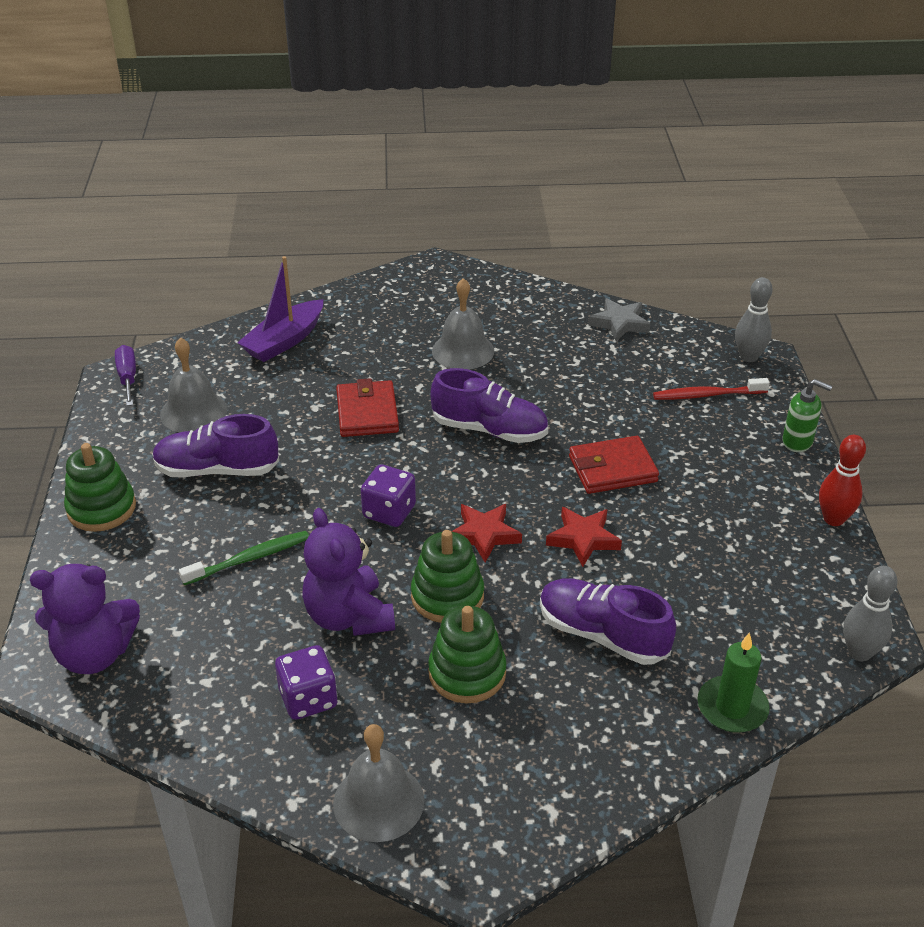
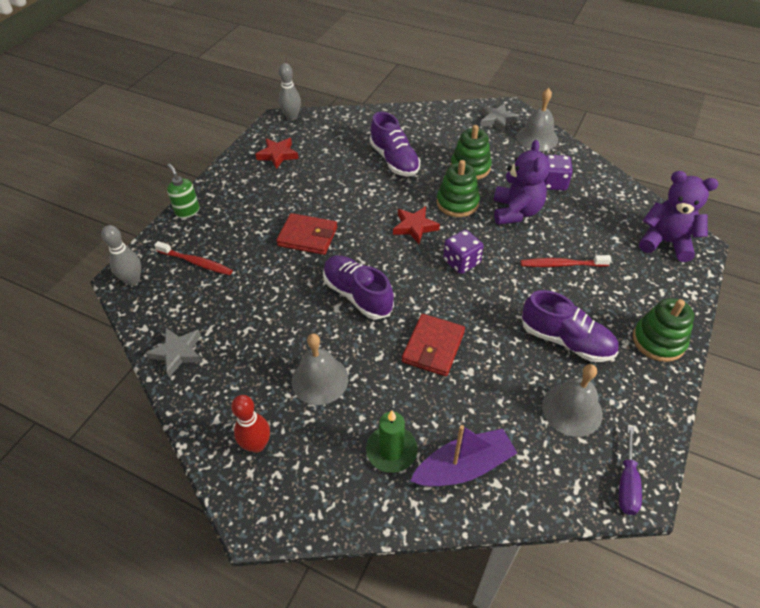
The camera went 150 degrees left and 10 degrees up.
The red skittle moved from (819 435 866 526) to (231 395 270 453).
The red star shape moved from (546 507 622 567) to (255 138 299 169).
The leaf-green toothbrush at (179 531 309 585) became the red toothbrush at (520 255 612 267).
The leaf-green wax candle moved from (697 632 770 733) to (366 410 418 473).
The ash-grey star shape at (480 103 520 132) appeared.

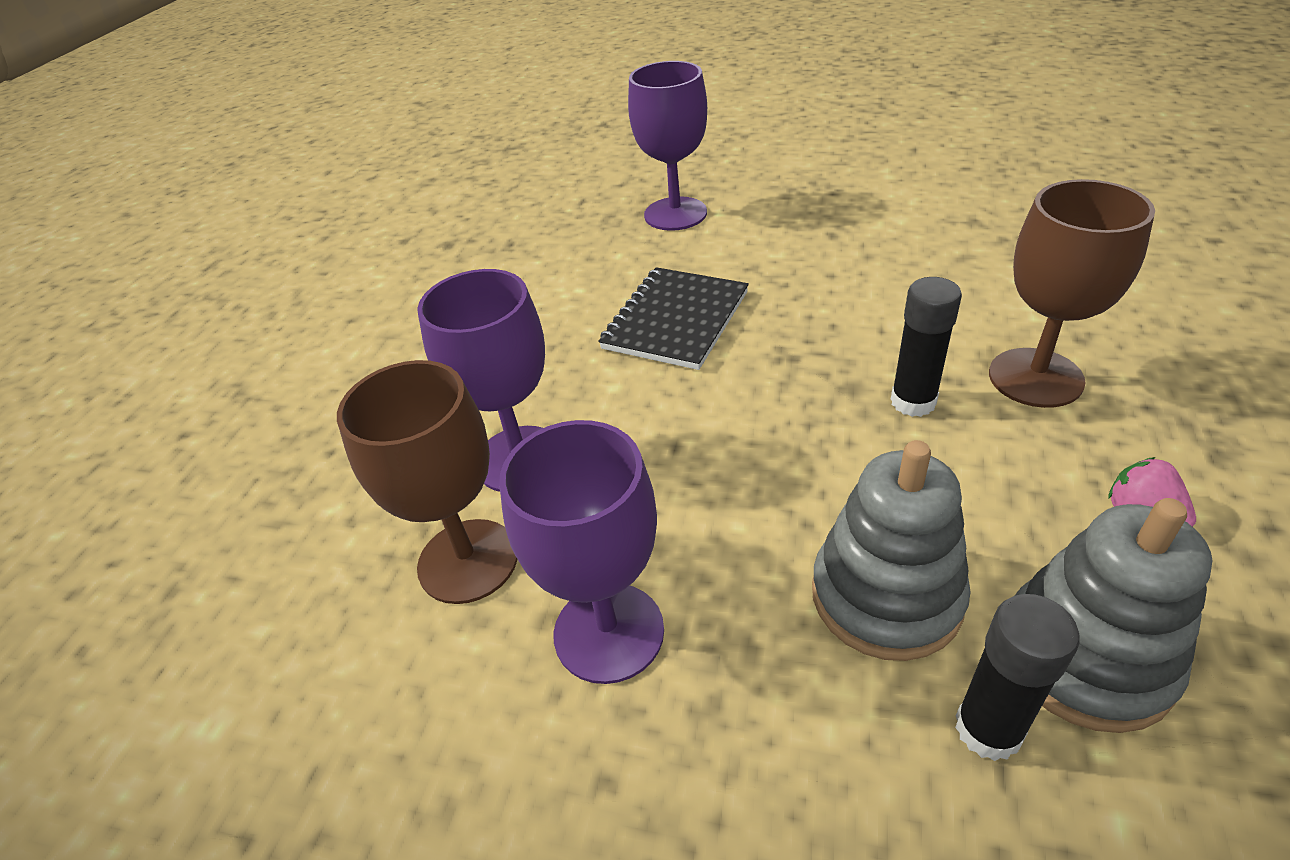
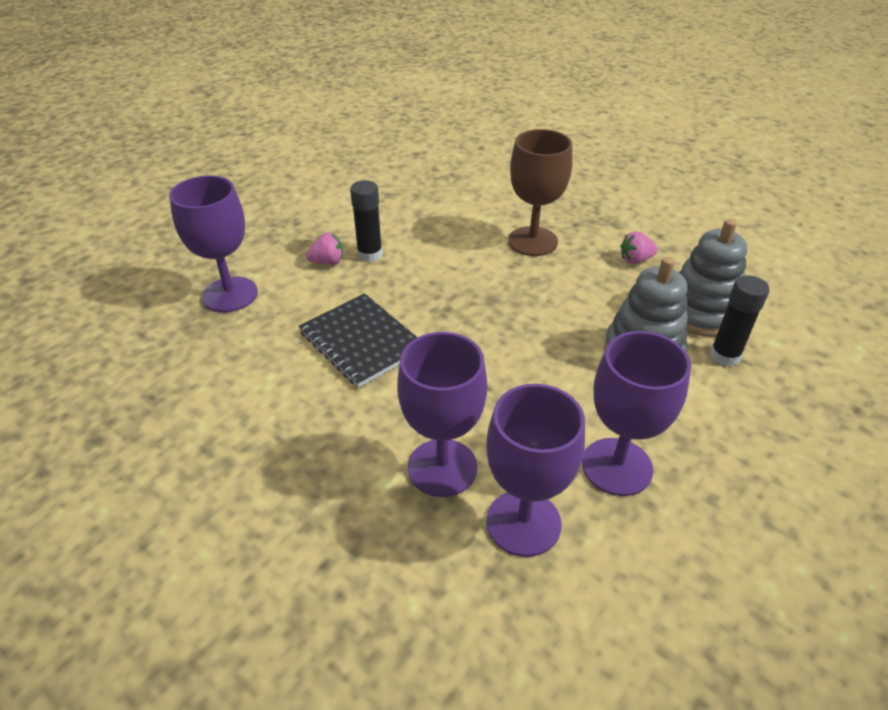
The camera went 70 degrees left and 0 degrees up.
The black glue stick moved from (891 277 962 417) to (350 180 383 262).
The dark brown wine glass at (337 360 517 604) became the purple wine glass at (486 384 585 557).
The pink berry at (306 233 343 265) appeared.

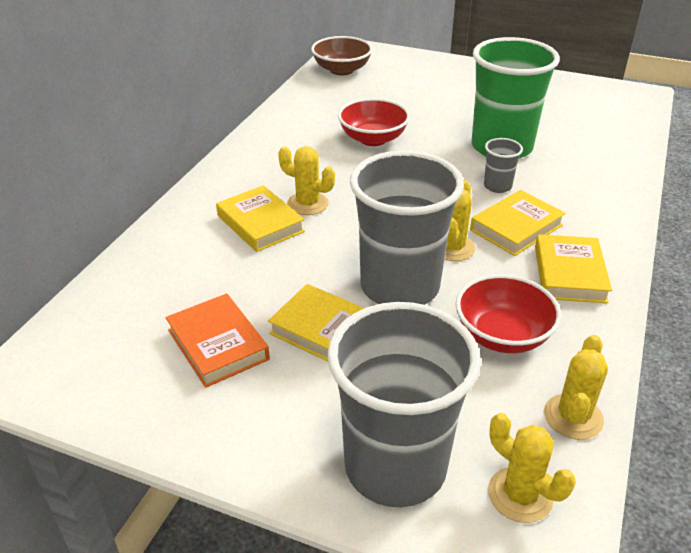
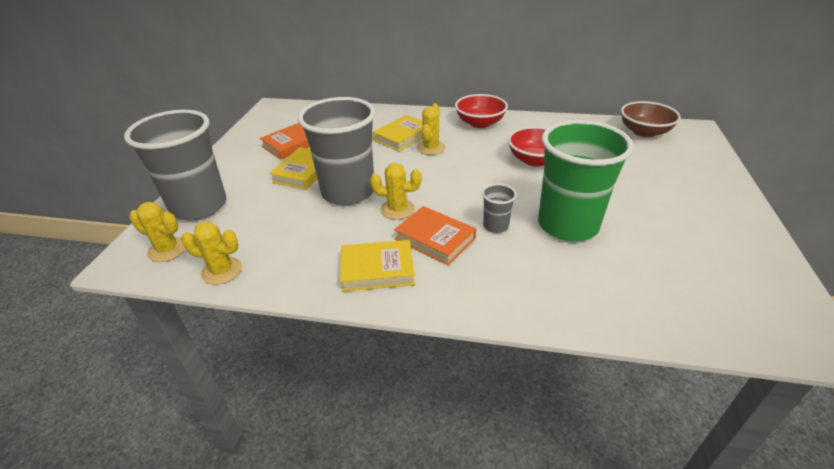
The camera went 80 degrees right and 0 degrees up.
The yellow hardcover at (470 190 566 256) became the orange-coloured hardcover at (394 206 476 265).
The red bowl moved from (456 274 561 353) to (455 94 508 128).
The yellow prickly plant at (488 413 576 523) turned 75 degrees clockwise.

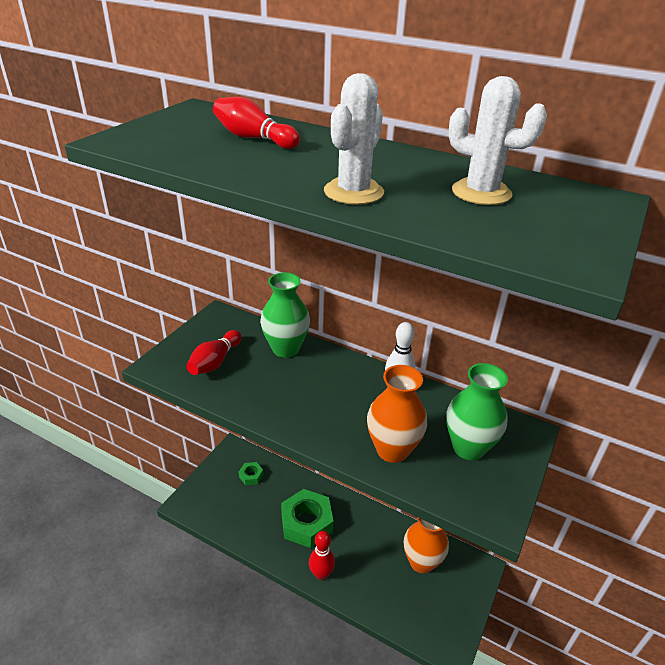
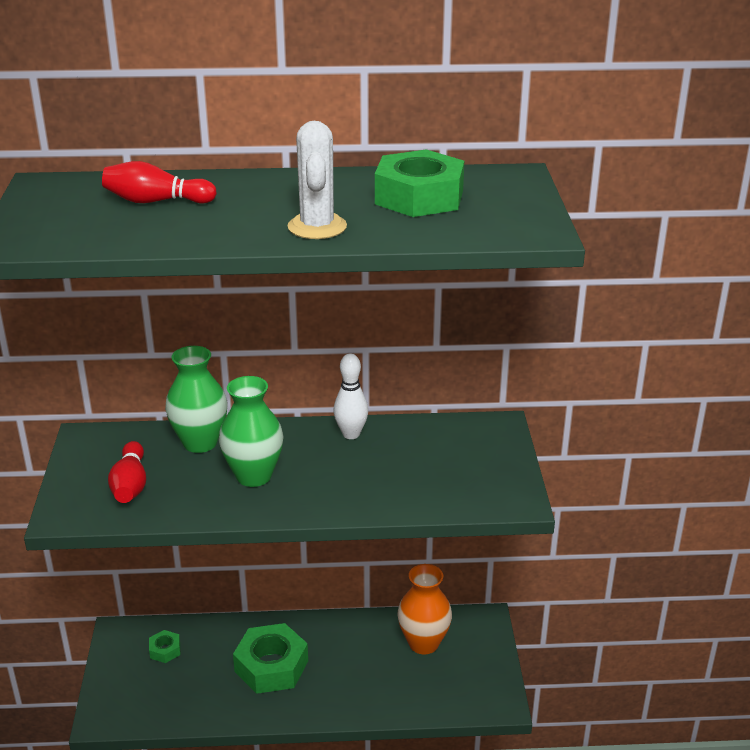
The camera went 30 degrees left and 5 degrees down.
The snow-white prickly plant at (448 76 547 205) was replaced by the leaf-green nut at (375 149 464 217).
The leaf-green flower vase moved from (447 363 508 460) to (219 376 284 487).
The orange-coloured flower vase at (367 365 427 463) disappeared.
The red skittle at (309 531 335 580) disappeared.

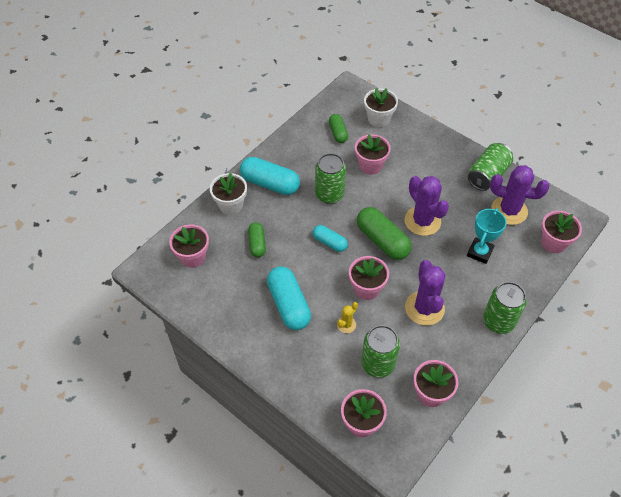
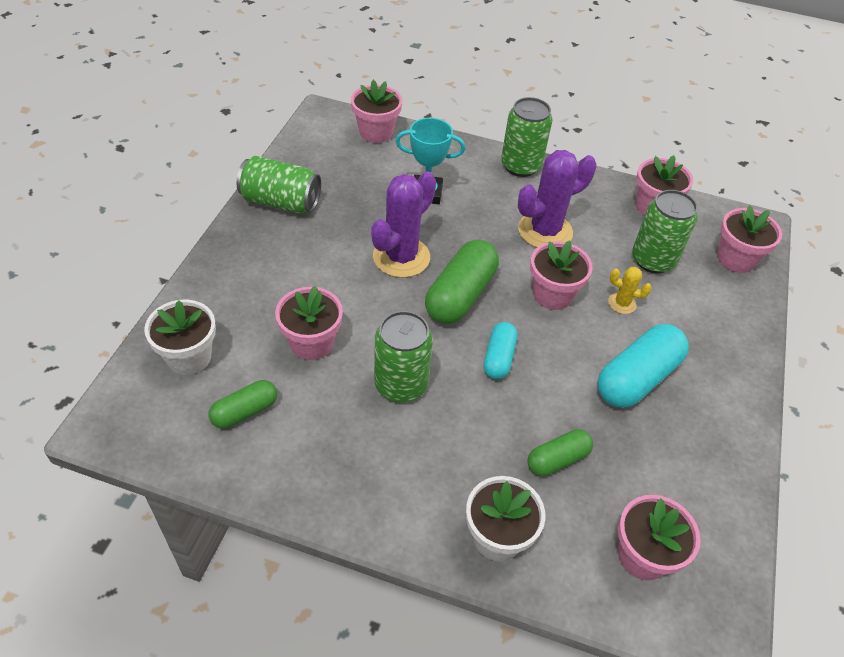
The camera went 115 degrees left and 5 degrees down.
The aqua capsule at (240 157 300 195) disappeared.
The purple prickly plant at (490 165 550 225) disappeared.

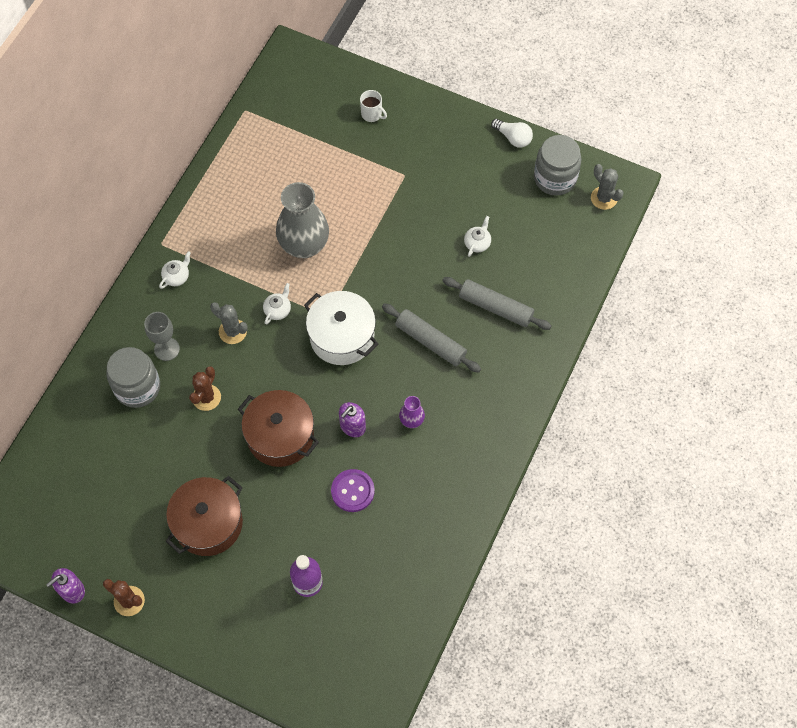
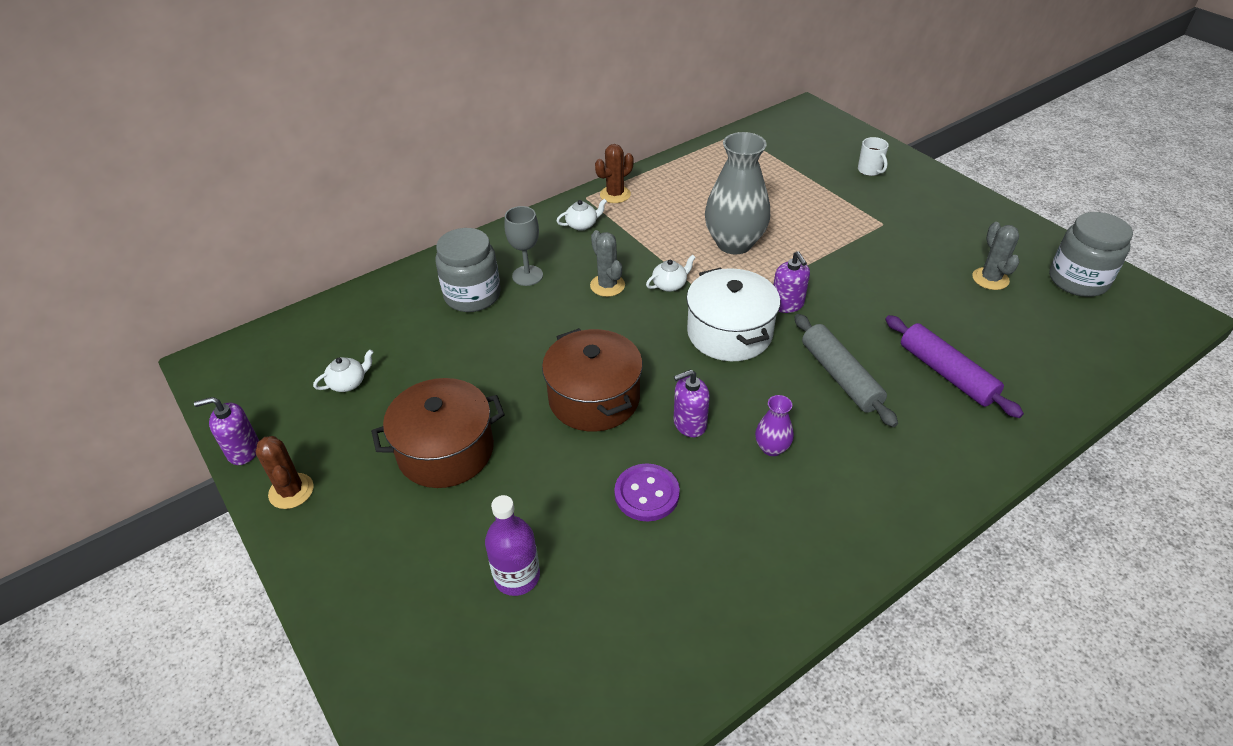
The camera went 30 degrees right and 20 degrees down.
The snow-white lightbulb at (491 119 533 148) disappeared.
The ash-grey prickly plant moved from (591 164 624 210) to (972 222 1020 290).
The snow-white china teapot moved from (464 216 491 257) to (313 349 373 392).
The ash-grey rolling pin at (442 277 551 330) became the purple rolling pin at (886 315 1024 418).
The dark brown prickly plant moved from (189 366 221 411) to (595 144 634 203).
The purple soap dispenser at (774 251 810 313) appeared.

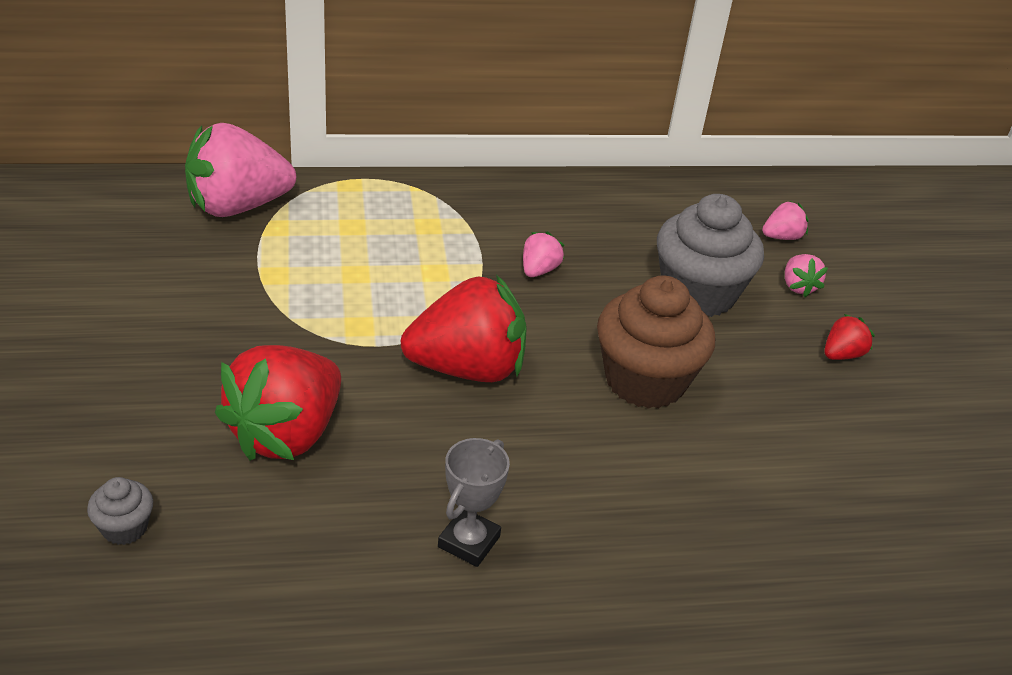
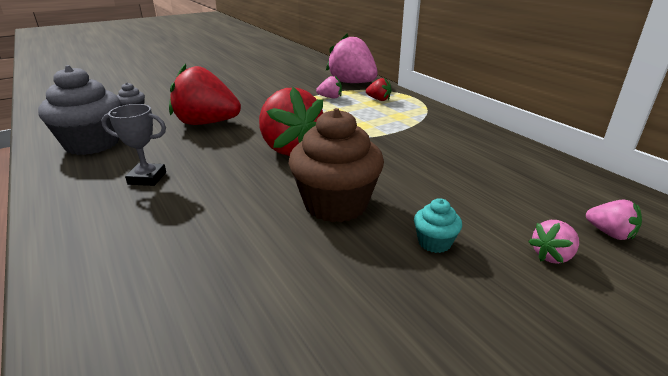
The camera went 70 degrees right and 10 degrees down.
The ash-grey fairy cake moved from (657 194 764 317) to (38 65 121 155).
The pink berry moved from (523 231 564 277) to (316 76 342 99).
The red berry moved from (824 314 875 360) to (366 78 392 101).
The aqua fairy cake at (414 198 462 253) appeared.

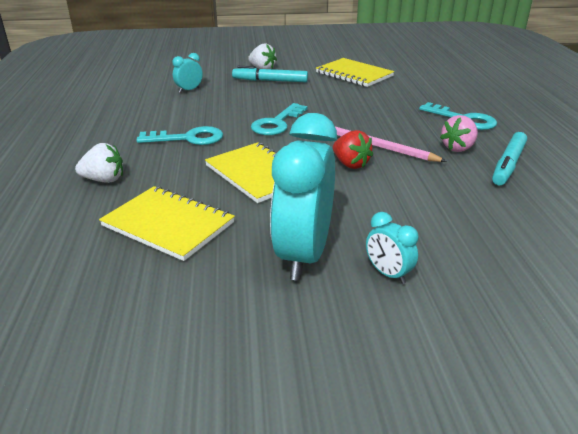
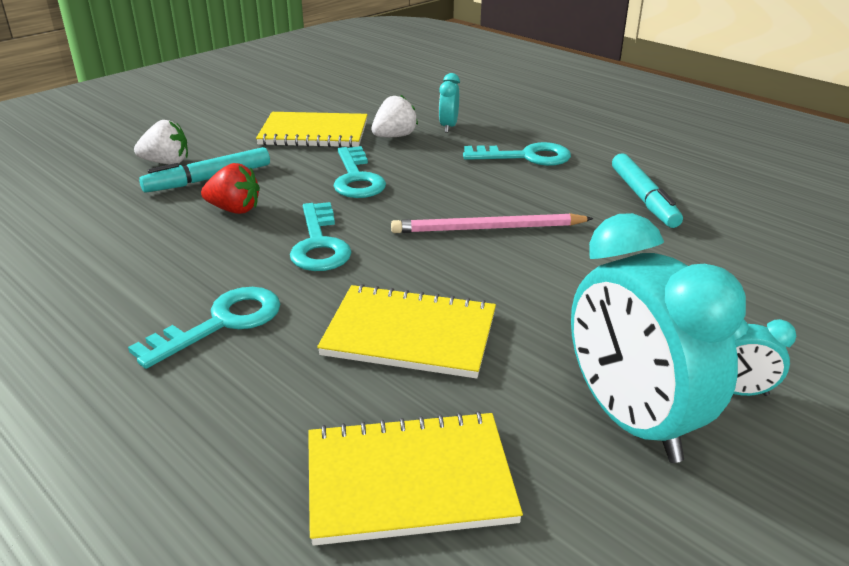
The camera went 40 degrees left and 0 degrees up.
The aqua bedside clock moved from (173 53 203 93) to (439 73 460 133).
The pink berry at (440 115 478 152) disappeared.
The red berry moved from (333 130 373 169) to (201 163 260 214).
The snow-white berry moved from (75 143 123 183) to (371 95 418 137).
The aqua door key at (333 146 386 198) appeared.

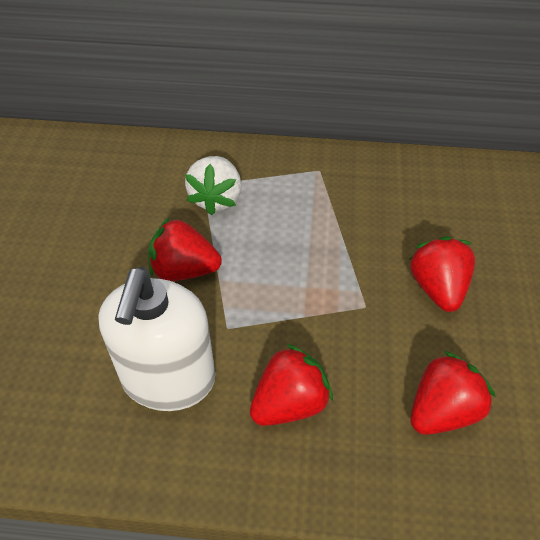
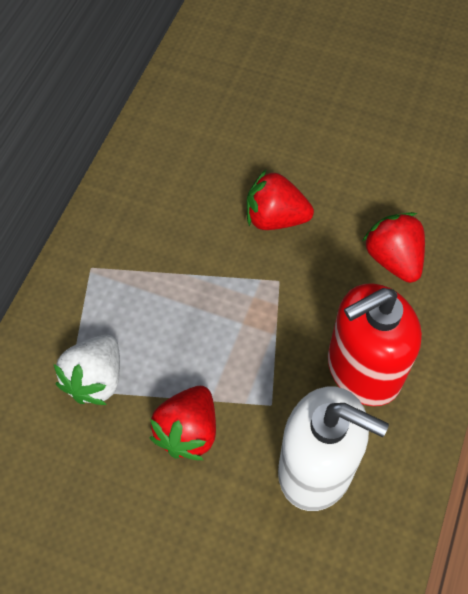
The camera went 75 degrees left and 10 degrees up.
The snow-white berry at (185 156 242 215) turned 90 degrees clockwise.
The red berry at (250 343 333 426) was replaced by the red soap dispenser at (328 283 422 406).

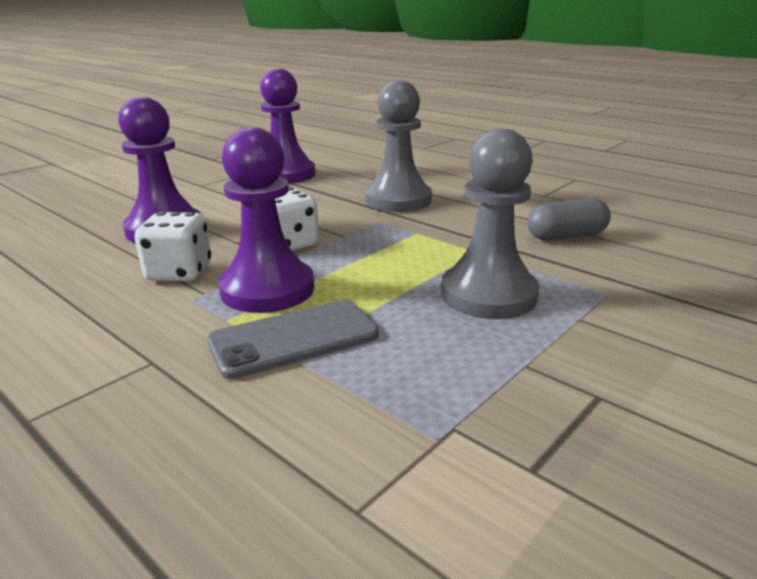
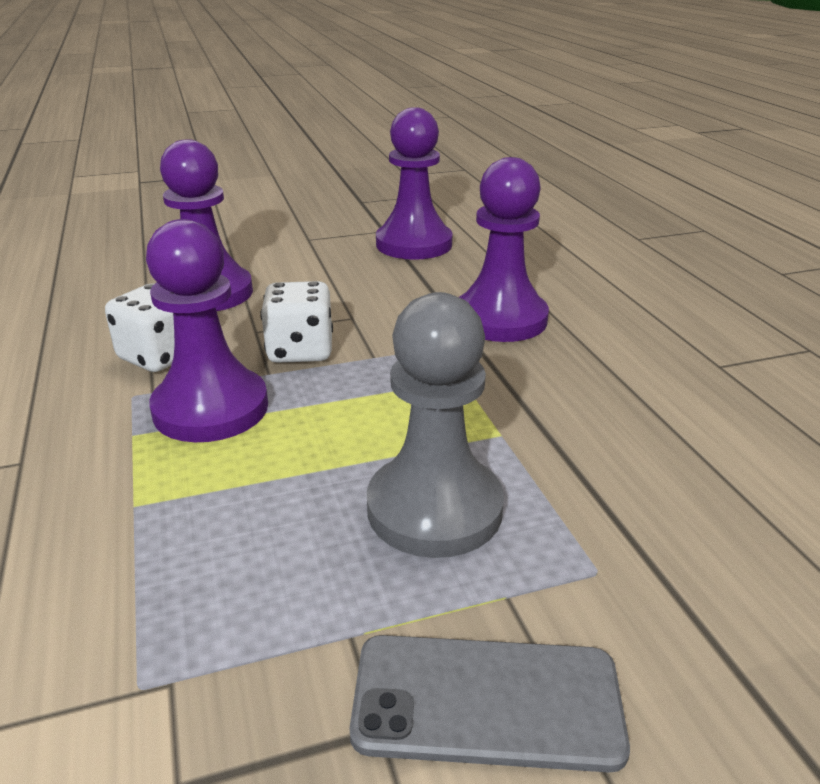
The camera went 30 degrees right and 5 degrees up.
The ash-grey pawn at (365 80 432 212) became the purple pawn at (459 157 549 342).
The ash-grey capsule at (527 198 611 240) disappeared.
The ash-grey mobile phone moved from (207 300 379 379) to (350 635 630 773).

